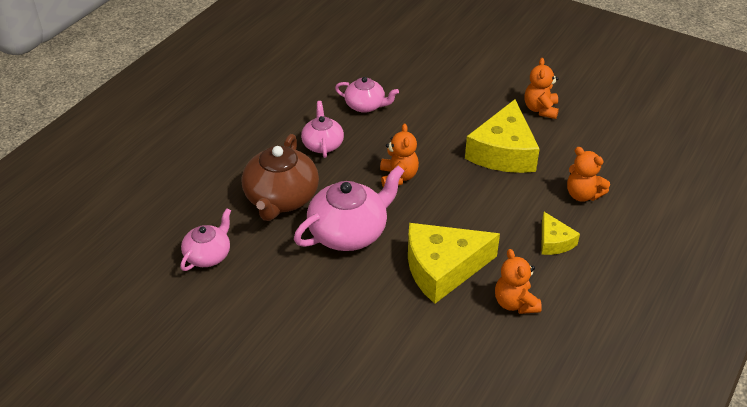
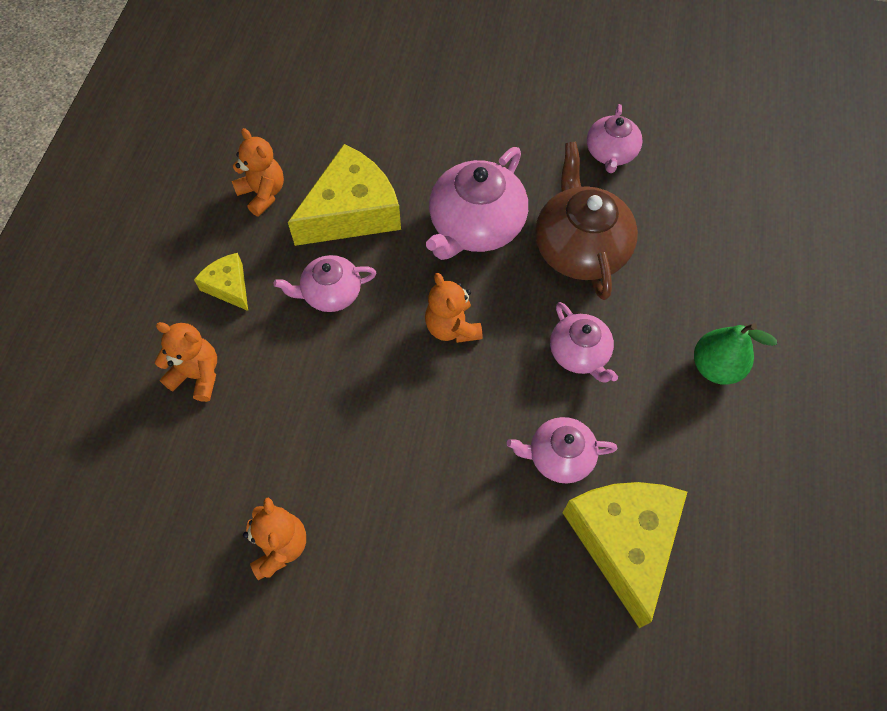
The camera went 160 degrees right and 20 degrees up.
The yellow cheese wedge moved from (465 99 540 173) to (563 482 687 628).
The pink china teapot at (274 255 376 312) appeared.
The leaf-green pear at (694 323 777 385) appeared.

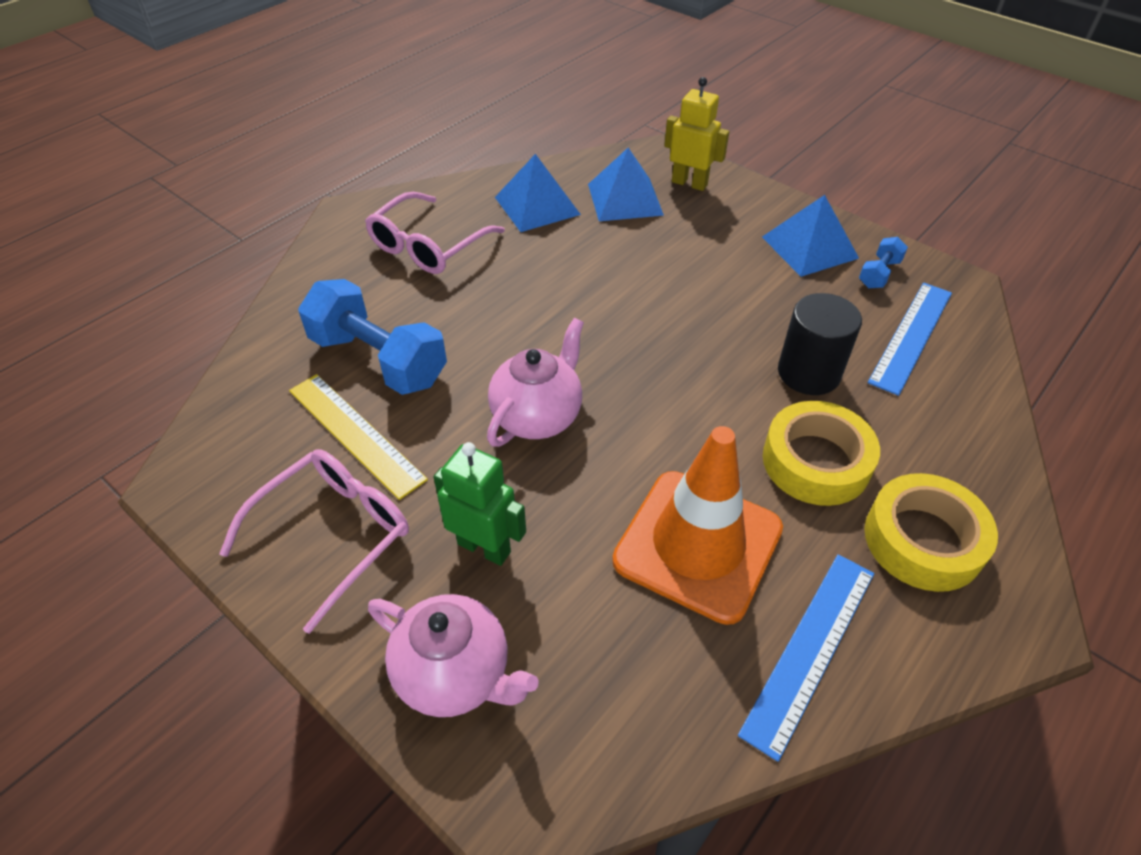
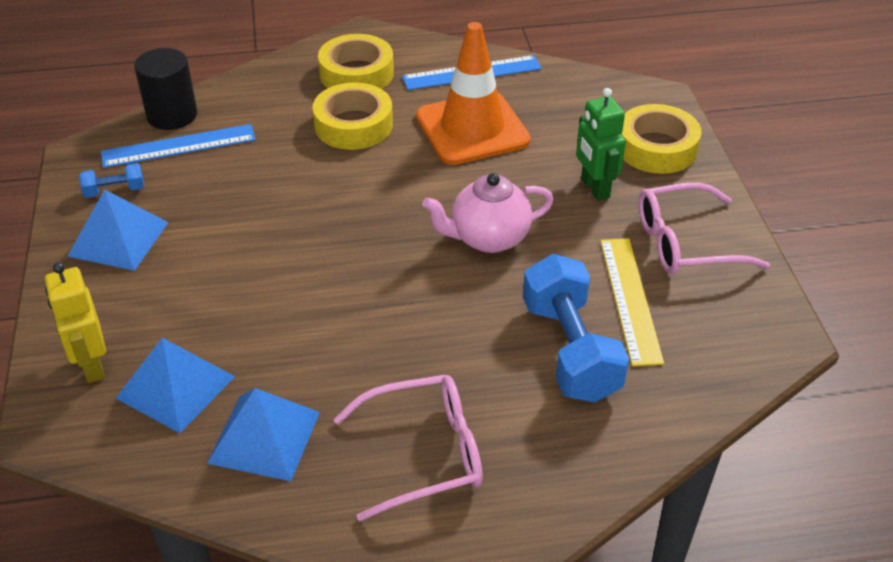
The camera went 140 degrees left and 5 degrees down.
The black solid cylinder moved from (778 293 862 395) to (134 48 197 130).
The pink china teapot at (368 594 539 717) was replaced by the yellow tape at (621 104 702 174).

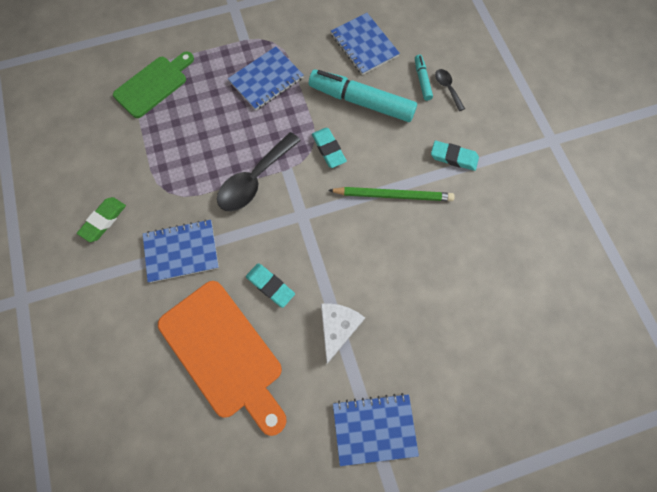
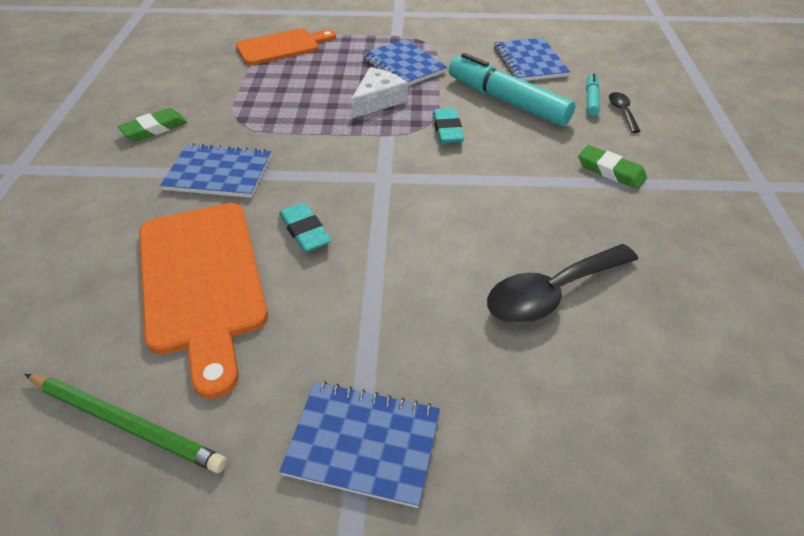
The camera went 20 degrees right and 25 degrees down.
The cobalt exercise book at (228 47 304 110) turned 75 degrees clockwise.
The leaf-green cutting board at (113 52 194 118) became the orange-coloured cutting board at (236 29 336 65).
The black teaspoon moved from (217 132 301 211) to (487 244 638 324).
The aqua gum eraser at (431 141 479 171) became the leaf-green gum eraser at (578 145 647 189).
The leaf-green wooden pencil moved from (328 187 455 201) to (25 374 227 473).
The snow-white cheese wedge moved from (321 303 365 364) to (351 67 408 118).

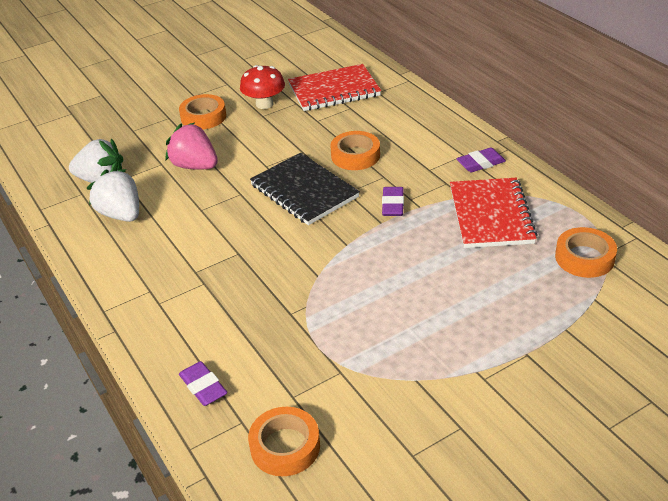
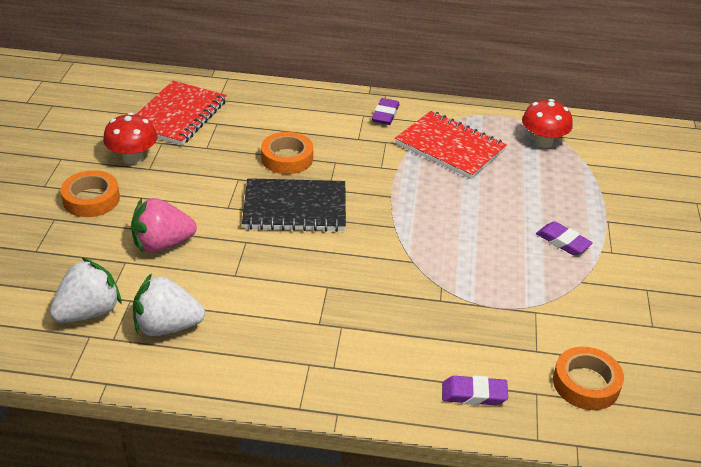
The camera went 55 degrees left and 0 degrees up.
The purple gum eraser moved from (382 187 404 216) to (536 221 593 255).
The orange-coloured tape at (555 227 617 278) was replaced by the red mushroom at (522 99 573 148).

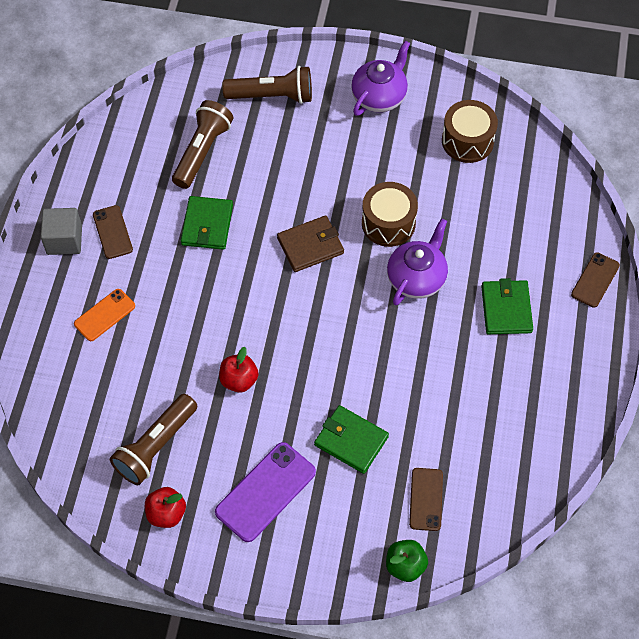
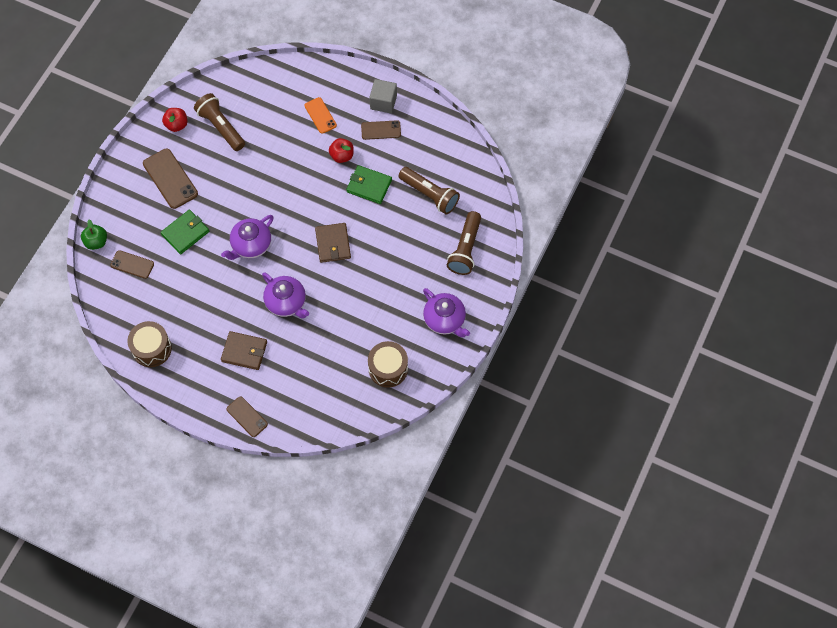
The camera went 105 degrees right and 5 degrees up.
The dark brown toy drum moved from (362 182 418 247) to (128 321 172 367).
The leaf-green card wallet at (481 278 533 334) became the dark brown card wallet at (221 331 267 370).
The red apple fruit moved from (219 347 258 393) to (329 138 354 163).
The purple mobile phone at (215 442 316 542) became the dark brown mobile phone at (143 149 198 209).
The purple china teapot at (221 215 274 260) appeared.

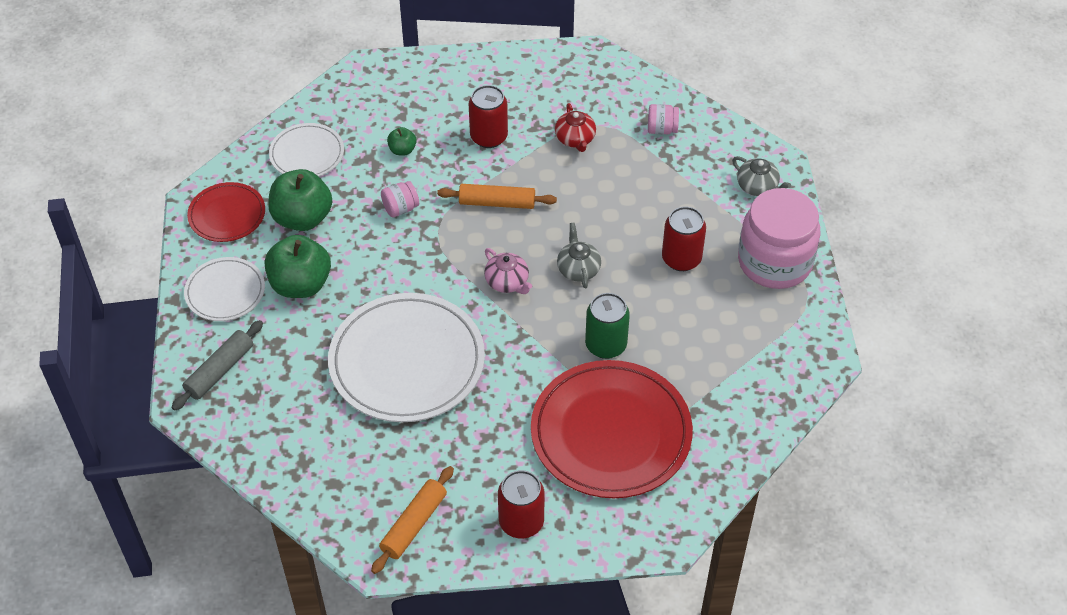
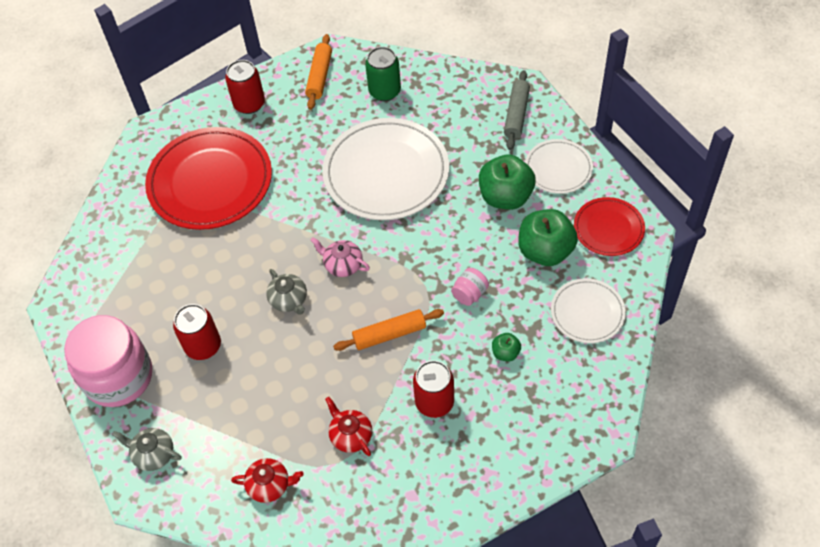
The camera went 160 degrees right and 5 degrees up.
The pink jam jar at (648 104 679 134) was replaced by the red china teapot at (231 458 304 503).
The leaf-green soda can moved from (585 293 630 359) to (365 47 401 101).

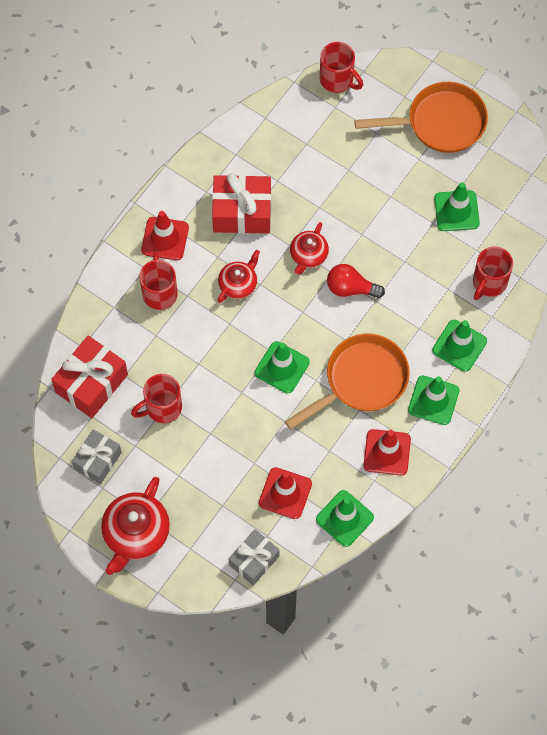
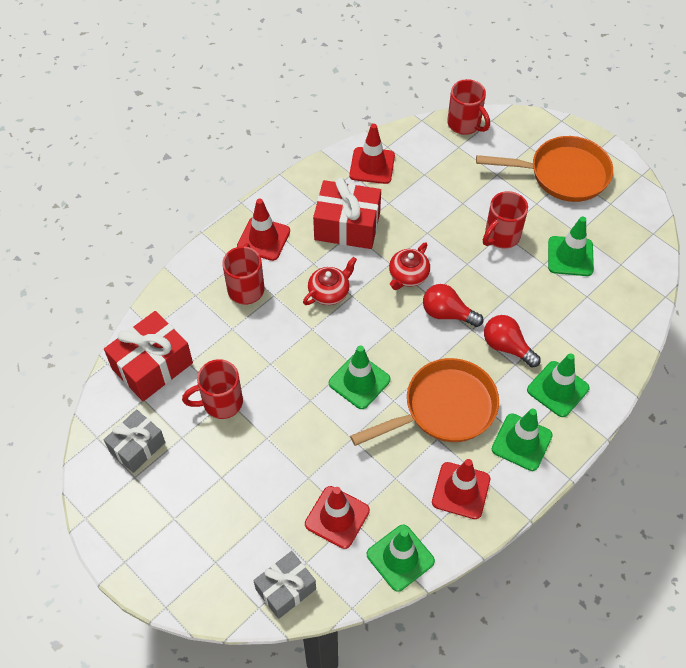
The camera went 10 degrees right and 10 degrees down.
The red mug moved from (473 246 513 300) to (483 191 528 249).
The red china teapot at (101 477 170 575) disappeared.
The red safety cone at (350 124 395 184) appeared.
The red lightbulb at (484 315 541 368) appeared.

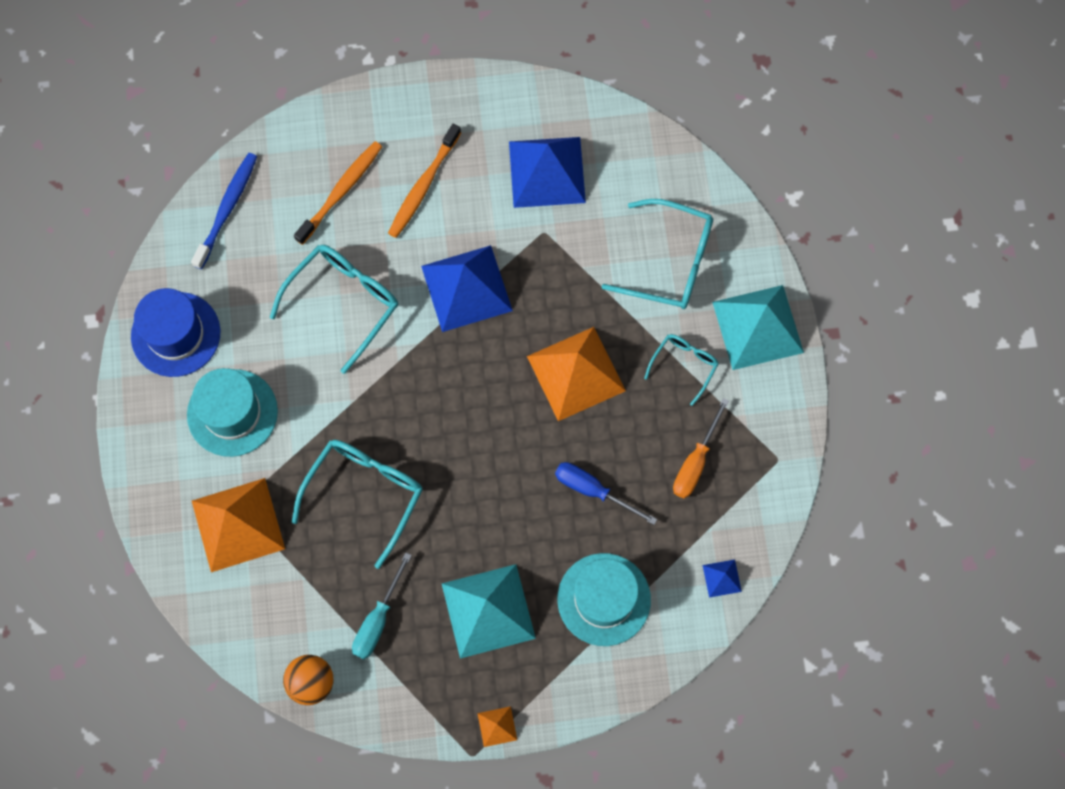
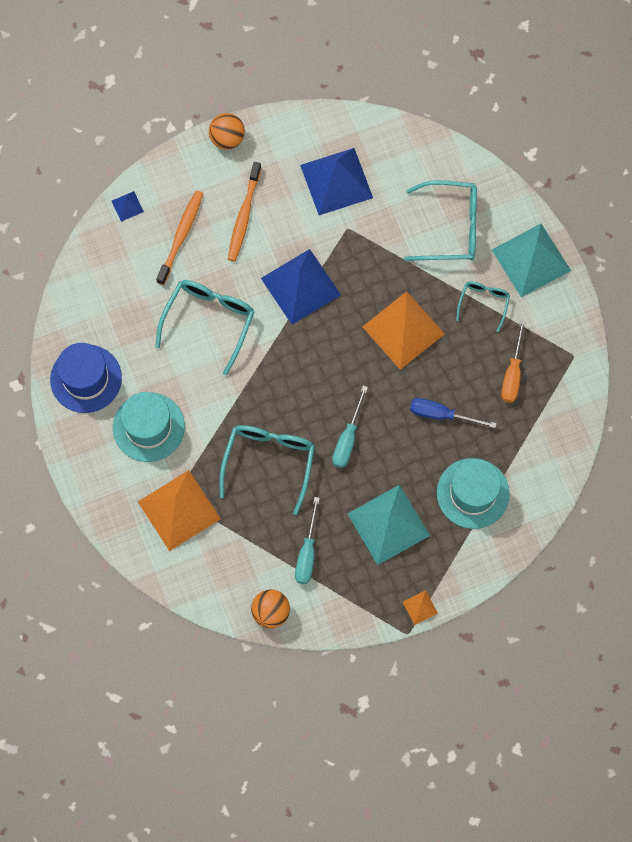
The camera went 15 degrees left and 0 degrees up.
The cobalt toothbrush at (191 153 257 269) disappeared.
The cobalt pyramid moved from (703 560 742 598) to (112 191 144 222).
The orange-coloured ball at (209 113 245 149) appeared.
The aqua screwdriver at (332 386 368 468) appeared.

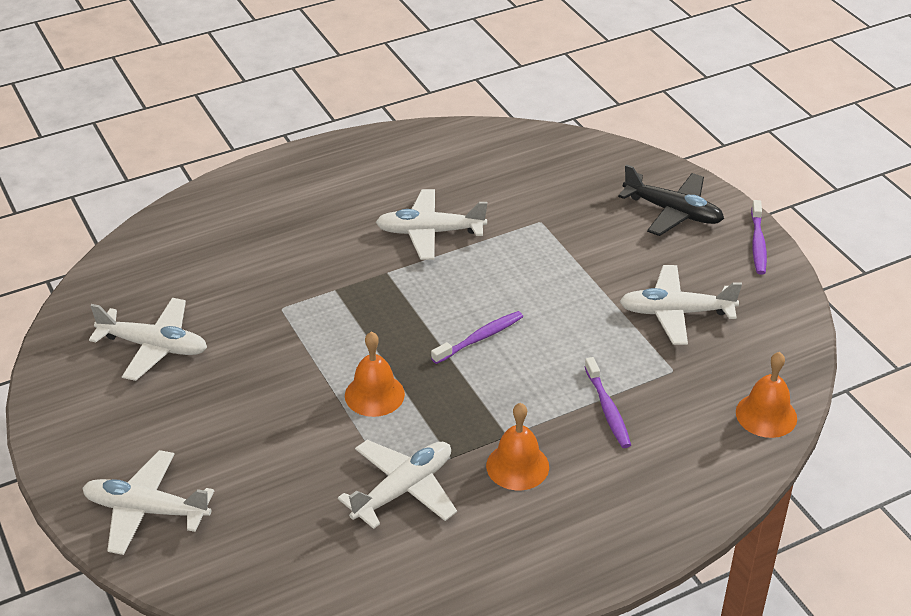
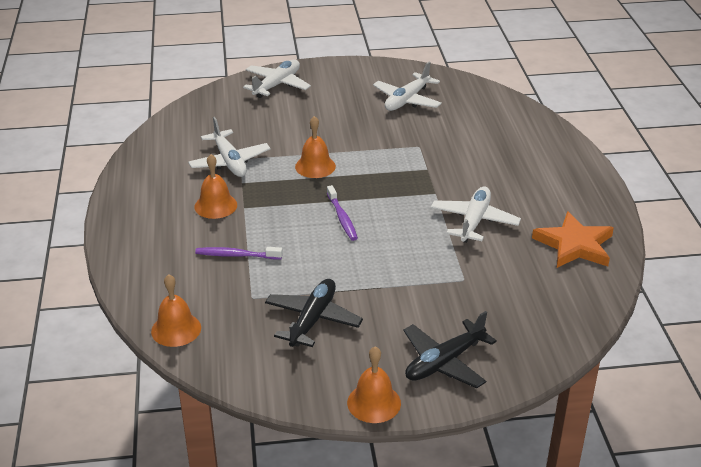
The camera went 110 degrees right and 5 degrees down.
The purple toothbrush at (751 200 767 275) was replaced by the orange-coloured school bell at (347 346 401 423).
The snow-white aeroplane at (619 265 742 345) became the black aeroplane at (265 279 363 347).
The orange-coloured star shape at (532 211 614 268) appeared.

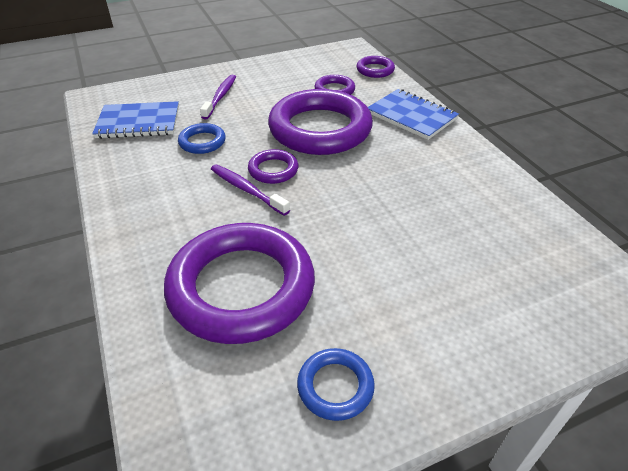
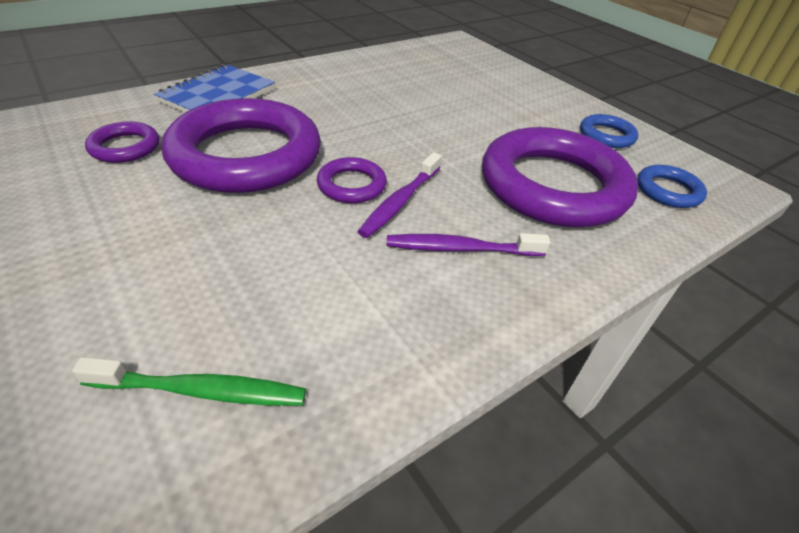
The camera went 105 degrees left and 0 degrees up.
The purple ring at (356 56 395 78) disappeared.
The purple toothbrush moved from (200 75 236 119) to (387 233 550 256).
The cobalt exercise book at (92 101 179 139) was replaced by the leaf-green toothbrush at (72 357 306 406).
The cobalt ring moved from (178 123 226 154) to (637 165 707 208).

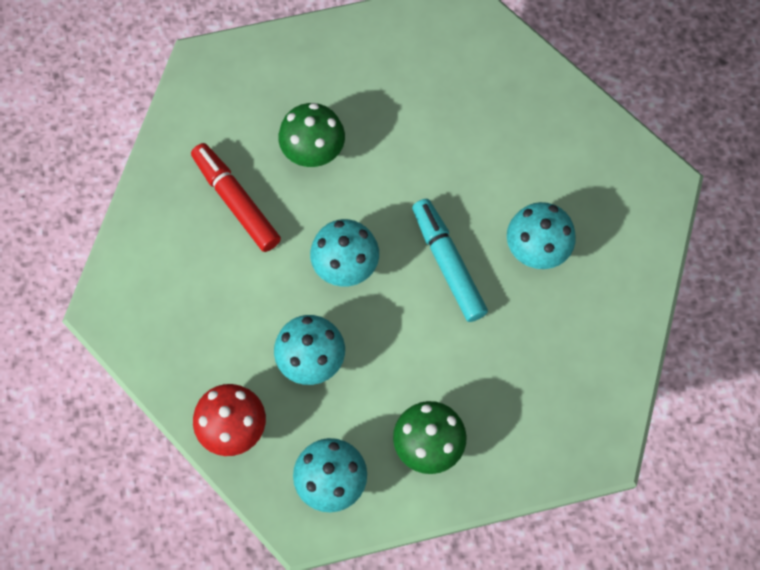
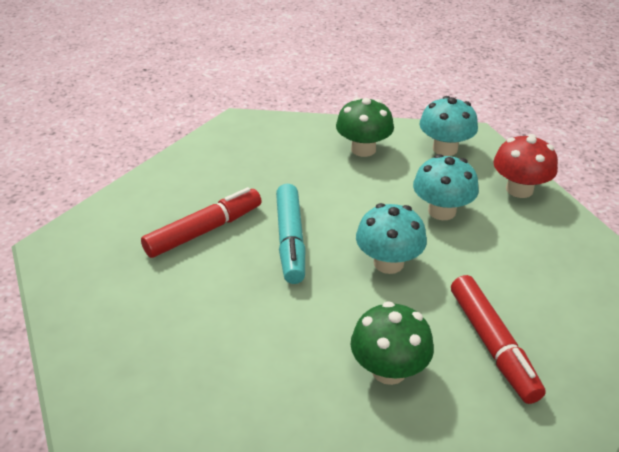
The camera went 160 degrees left and 30 degrees down.
The aqua mushroom at (507 202 576 269) was replaced by the red felt pen at (141 187 261 258).

